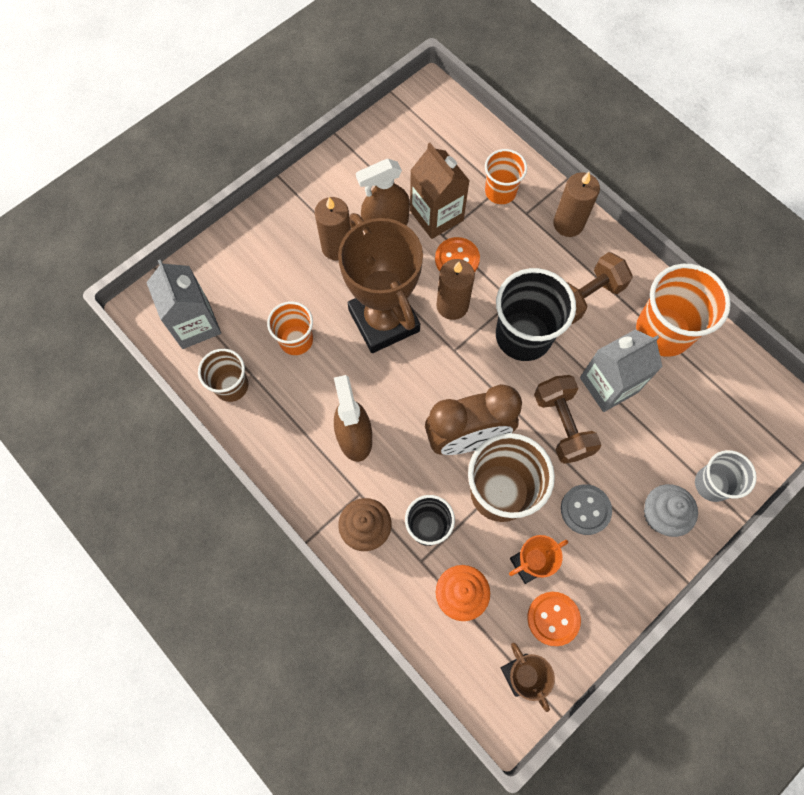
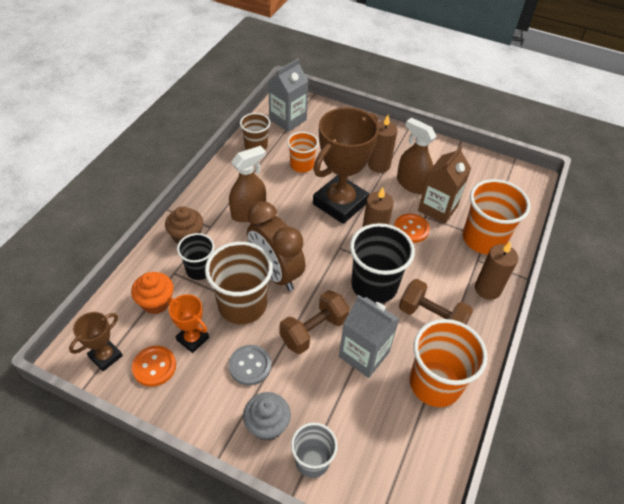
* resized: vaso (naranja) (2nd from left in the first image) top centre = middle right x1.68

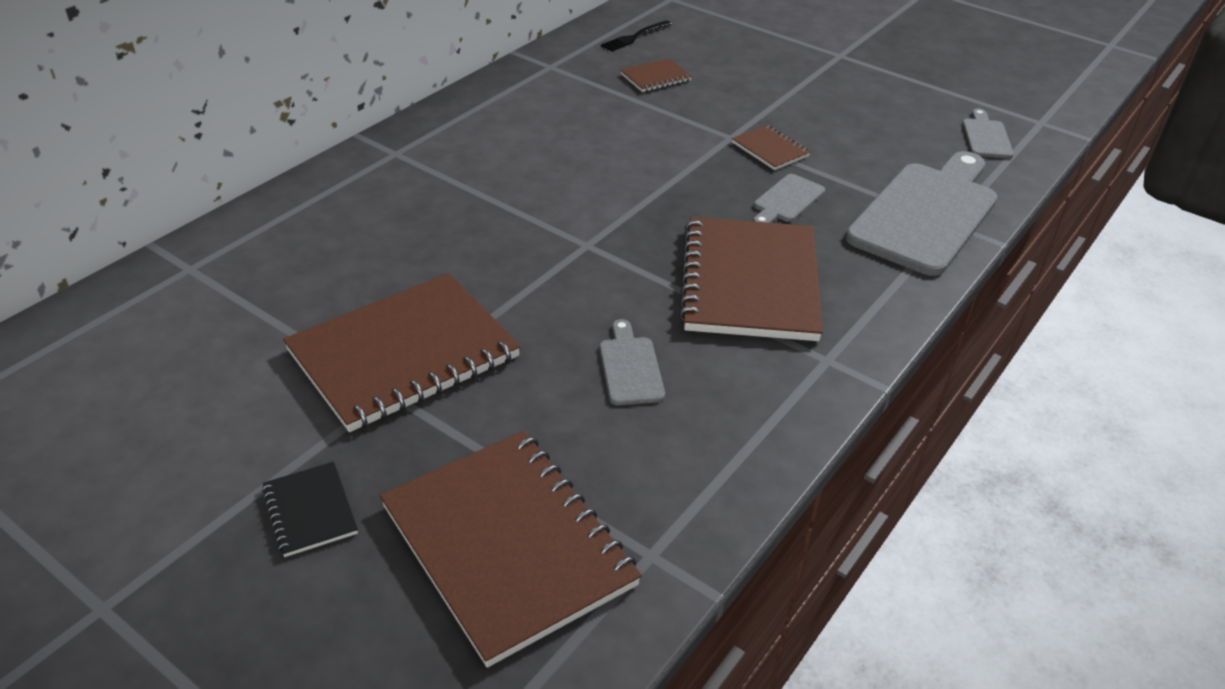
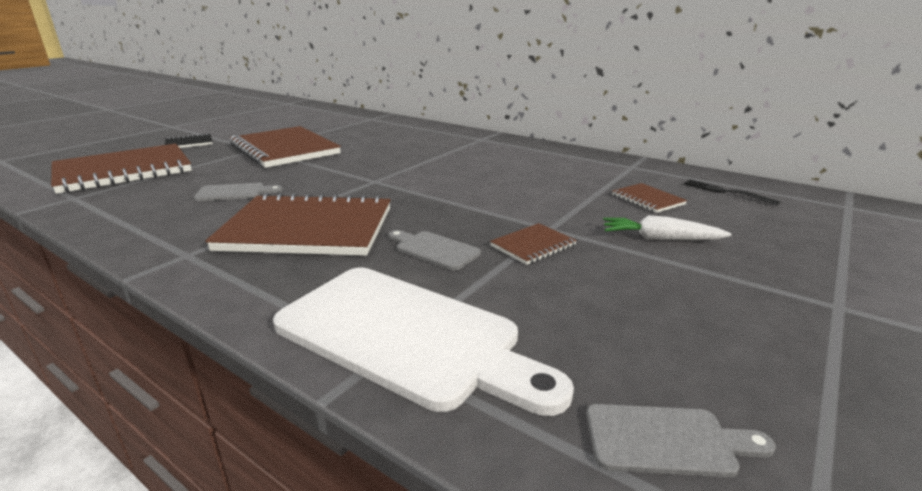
* recoloured: tabla de cortar (gris) (3rd from left) top right to tabla de cortar (blanco) bottom centre
* added: zanahoria (blanco) middle right

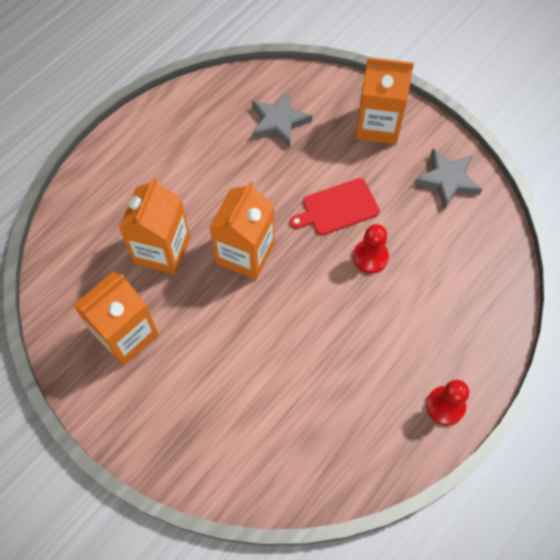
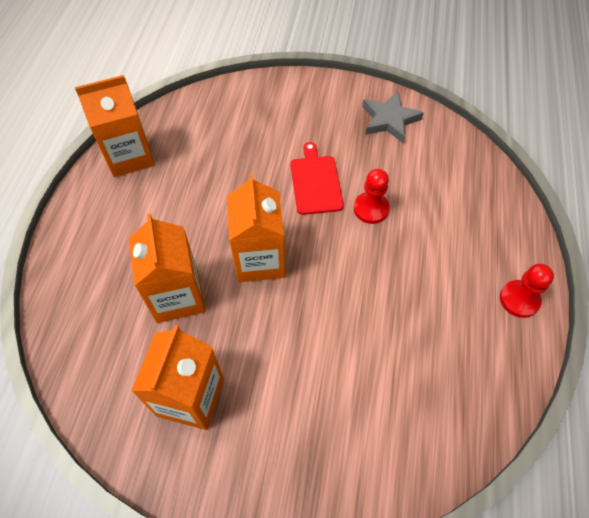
* removed: estrella (gris) (1st from left) top centre
* turned: tabla de cortar (rojo) centre = centre 135 degrees clockwise
* moved: cartón de leche (naranja) (4th from left in the first image) top right to cartón de leche (naranja) (1st from left) top left

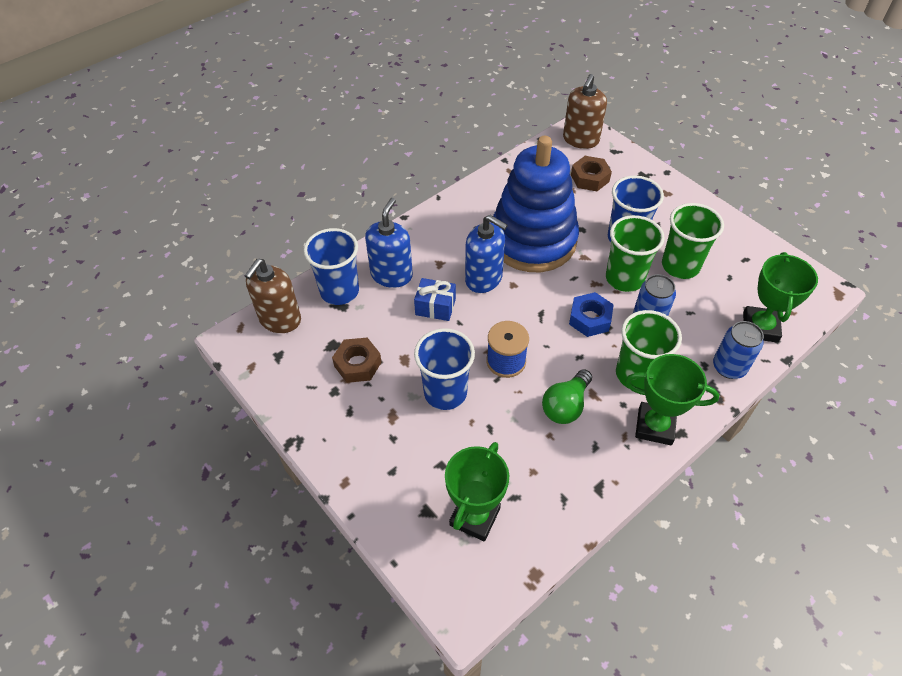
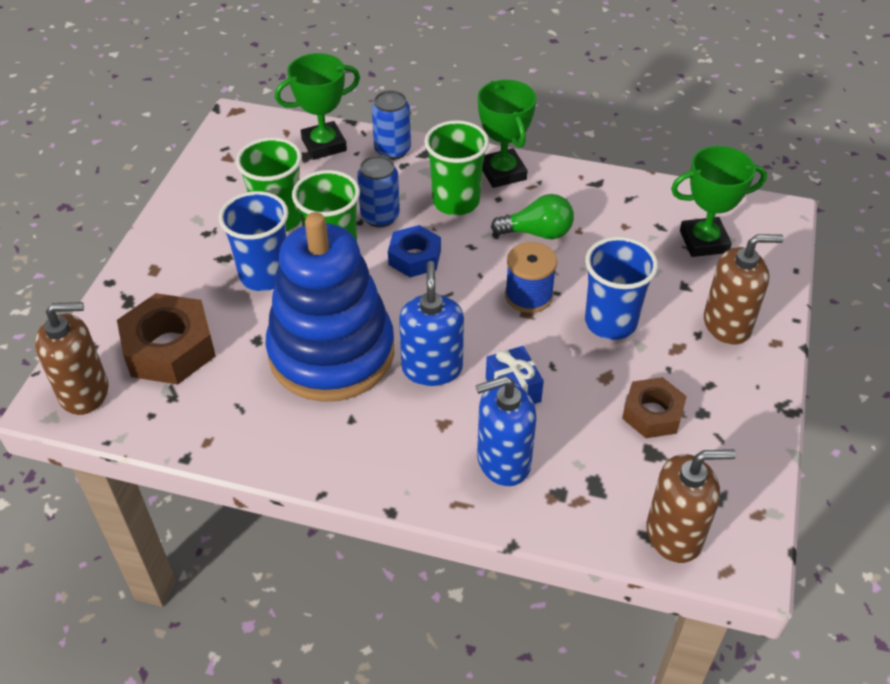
* removed: vaso (azul) (1st from left) centre
* resized: tuerca (marrón) (2nd from left in the first image) top centre = middle left x1.60
* added: dispensador de jabón (marrón) (3rd from left) middle right

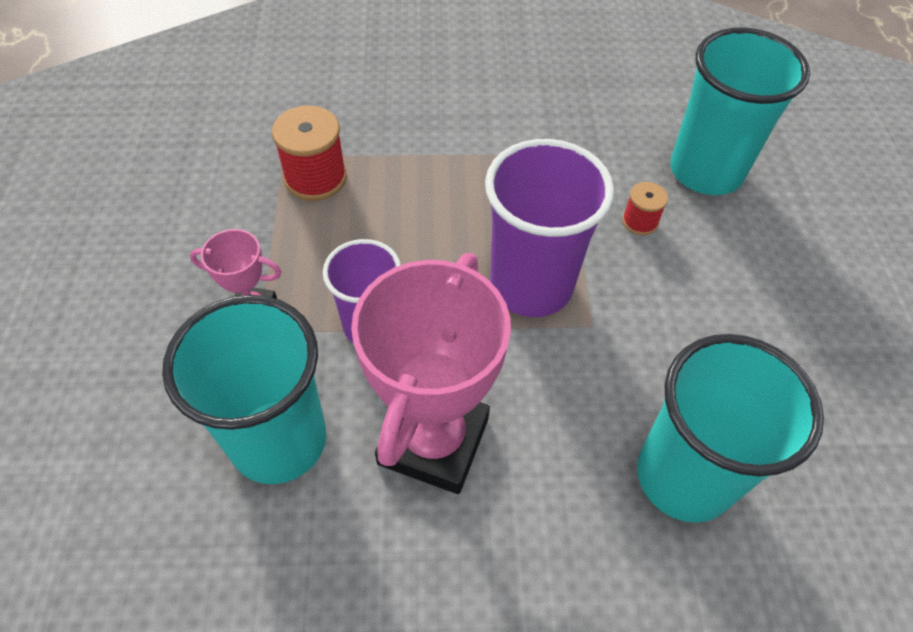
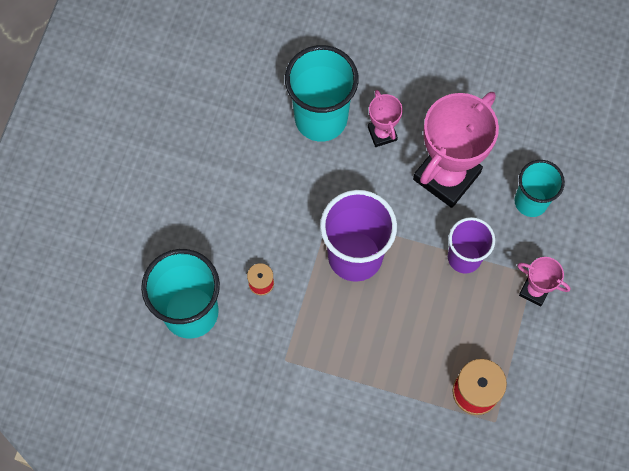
* resized: vaso (turquesa) (1st from left in the first image) middle left = middle right x0.62
* added: trofeo (rosa) (1st from left) top centre

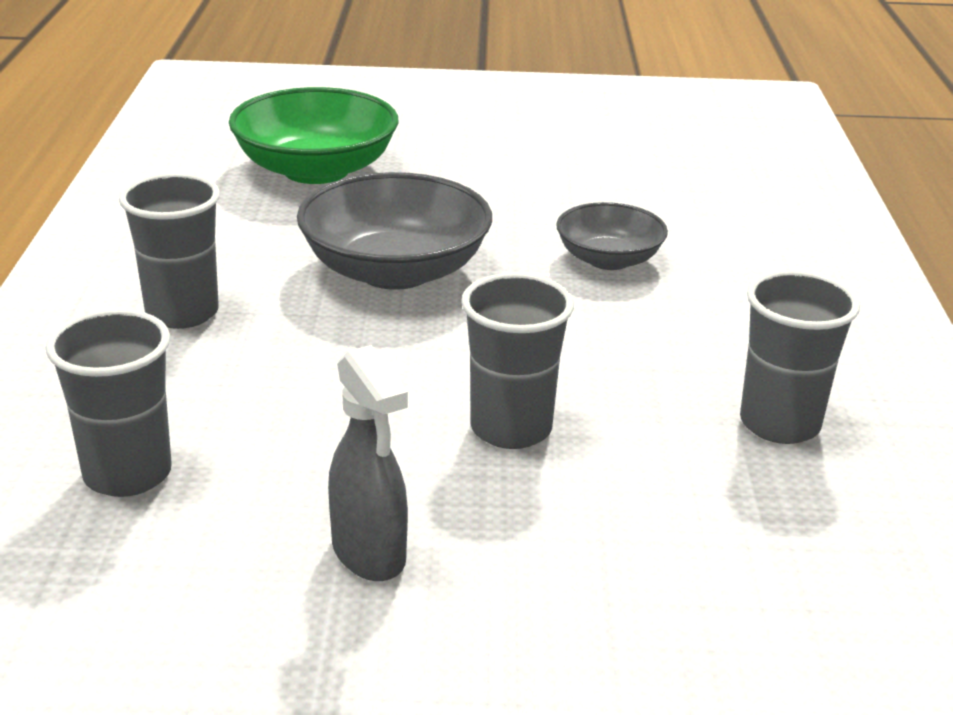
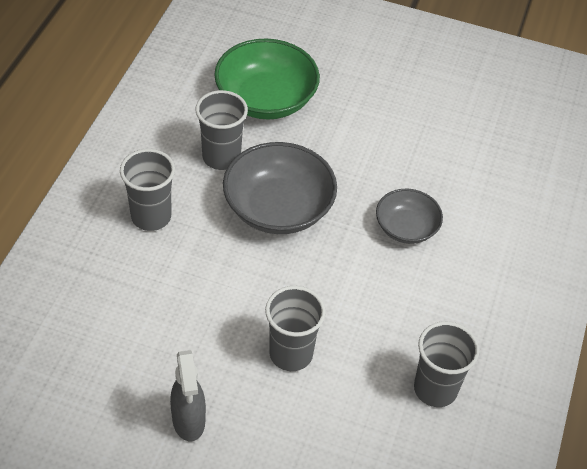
* moved: vaso (gris) (1st from left in the first image) middle left to vaso (gris) (2nd from left) top centre

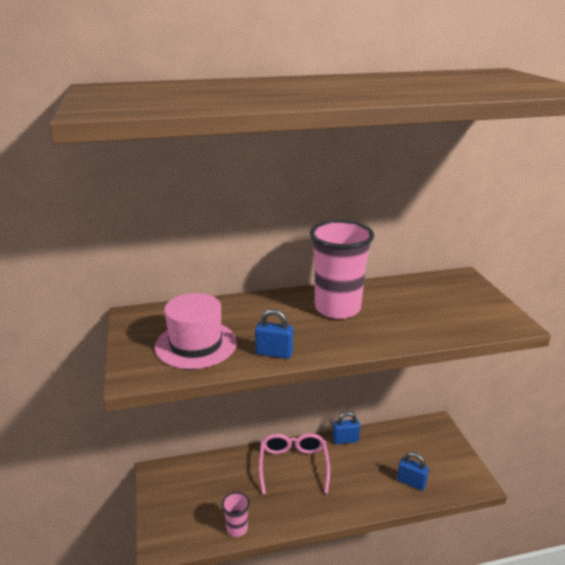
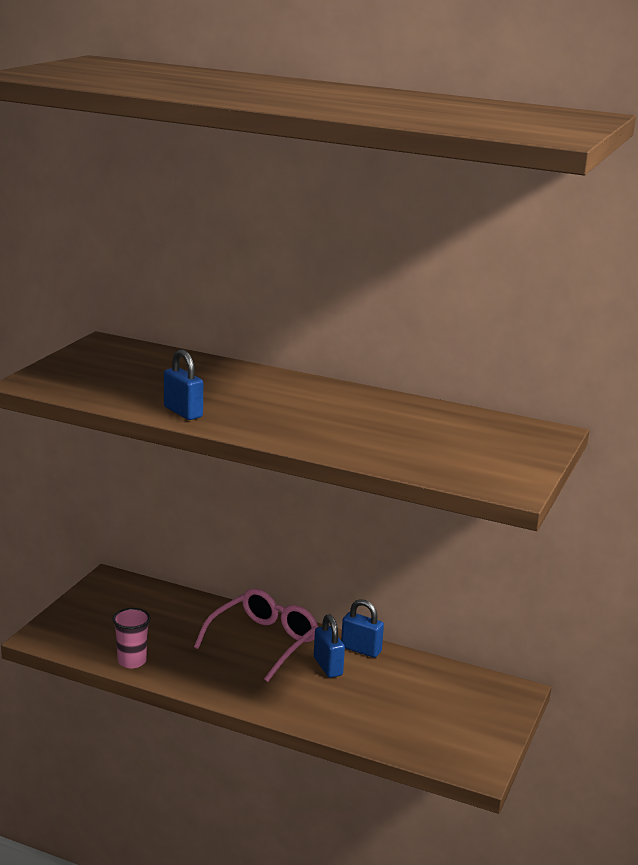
* removed: sombrero (rosa) centre
* removed: vaso (rosa) (2nd from left) centre
* moved: candado (azul) (3rd from left in the first image) bottom right to candado (azul) (2nd from left) bottom centre

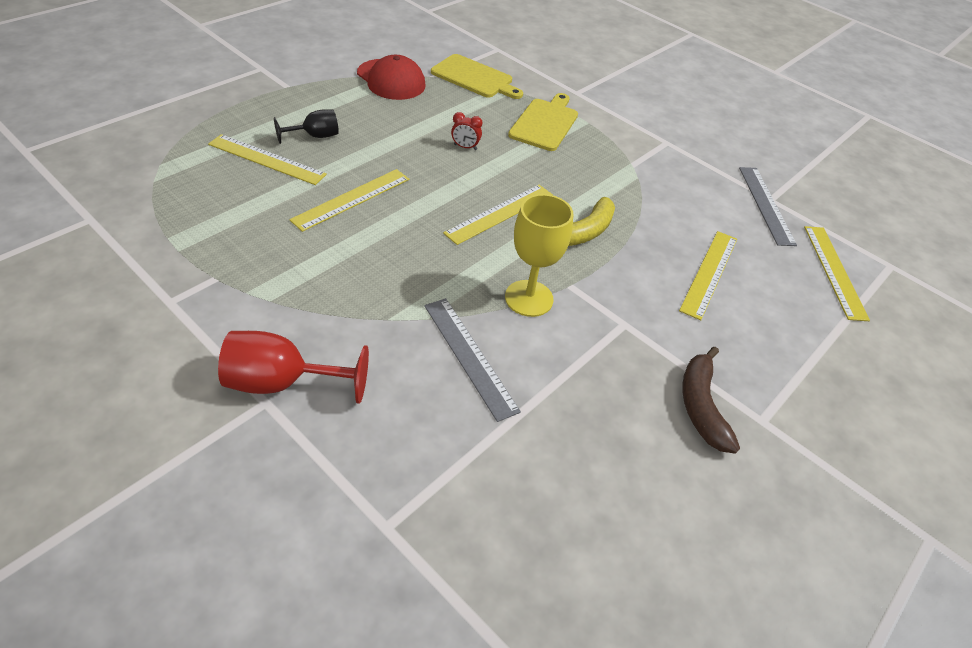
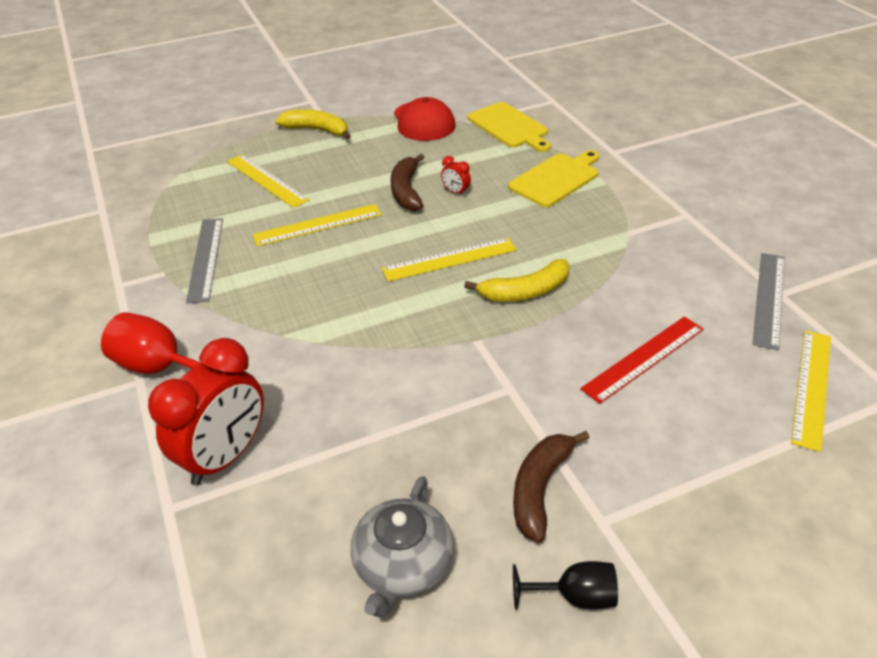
* moved: copa (negro) top left to bottom centre
* moved: regla (gris) (1st from left) centre to middle left
* removed: copa (amarillo) centre
* recoloured: regla (amarillo) (4th from left) middle right to regla (rojo) middle right
* added: despertador (rojo) (1st from left) middle left
* added: plátano (amarillo) (1st from left) top centre
* added: tetera (gris) bottom centre
* added: plátano (marrón) (1st from left) top centre

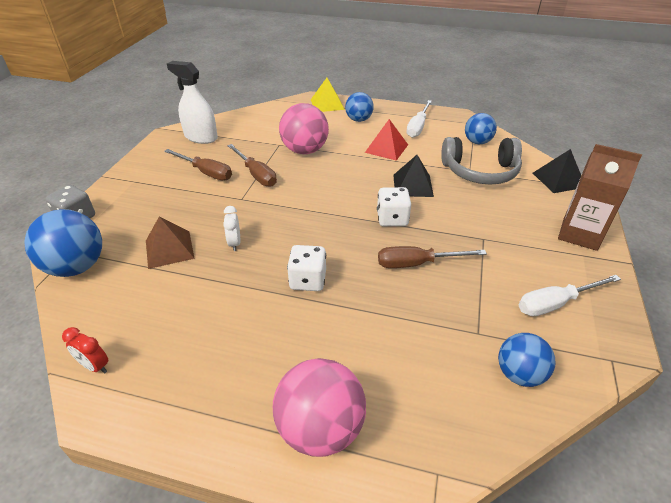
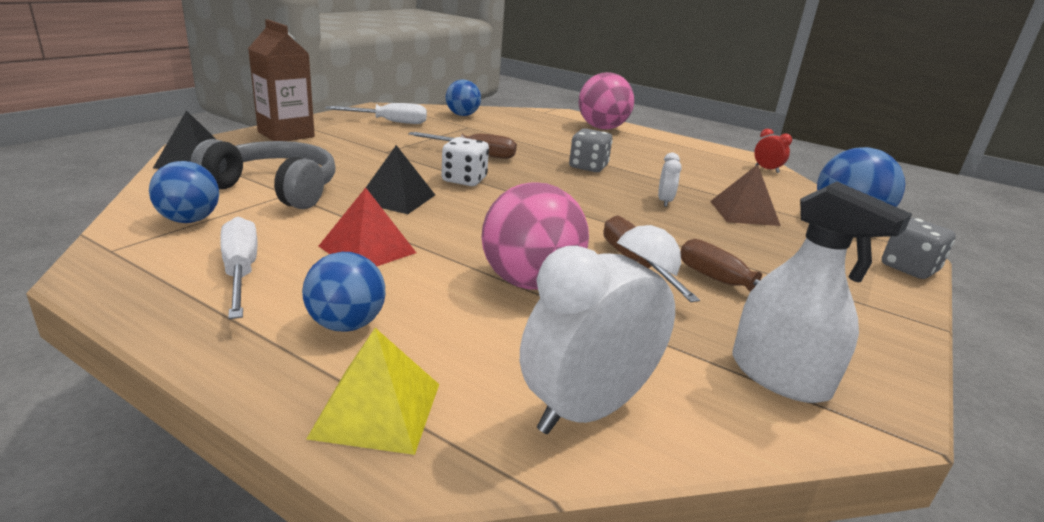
* recoloured: dado (blanco) (1st from left) centre to dado (gris) (1st from left) top centre
* turned: destornillador (blanco) (1st from left) top centre = middle left 60 degrees counterclockwise
* added: despertador (blanco) (1st from left) centre

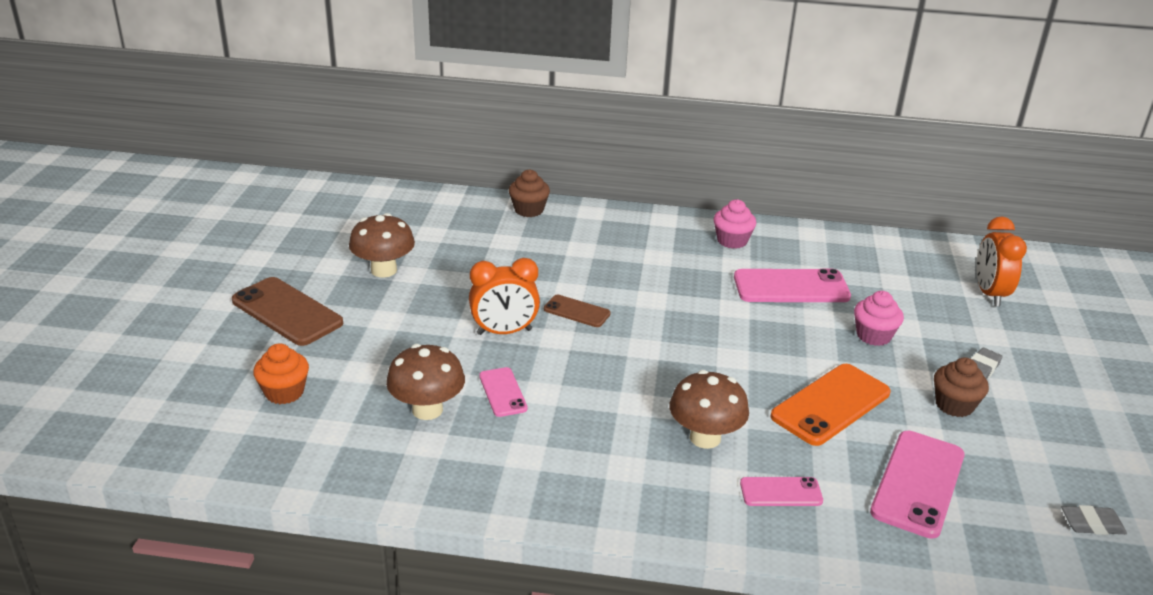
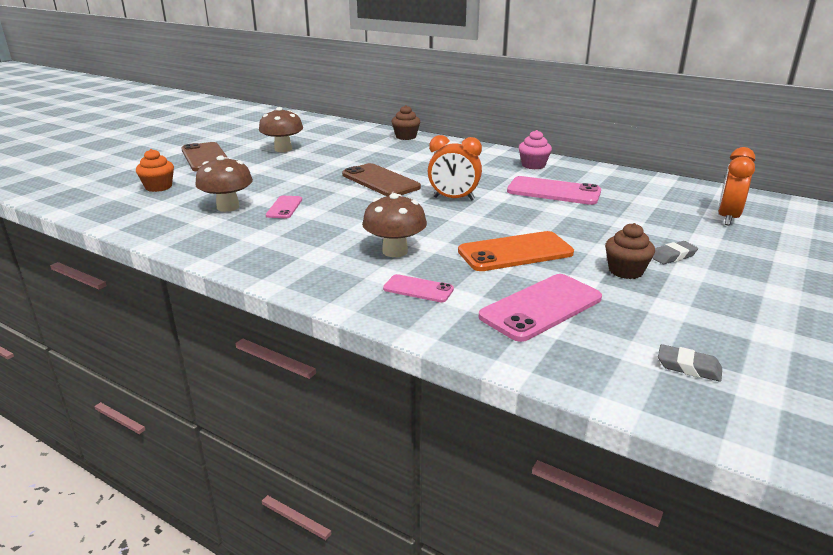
* moved: despertador (naranja) (1st from left) centre to top centre
* resized: móvil (marrón) (2nd from left) centre = top centre x1.82
* removed: magdalena (rosa) (2nd from left) middle right

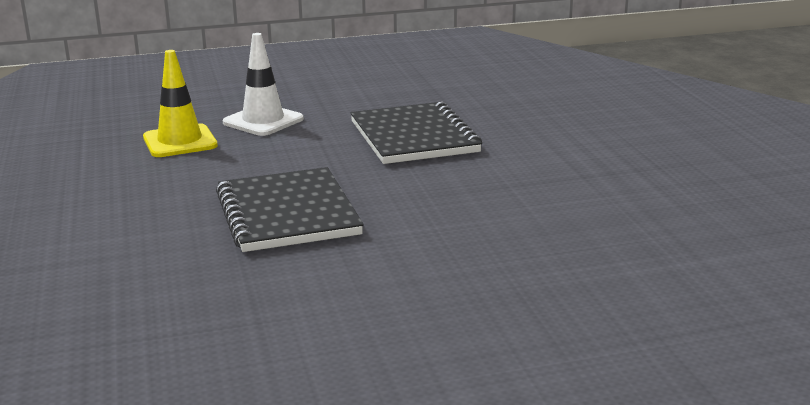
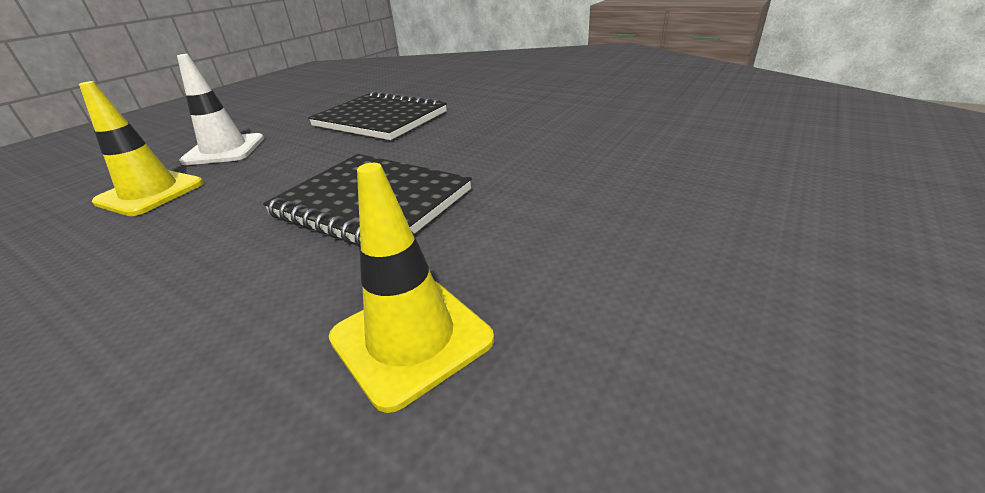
* added: cono de tráfico (amarillo) (2nd from left) centre

